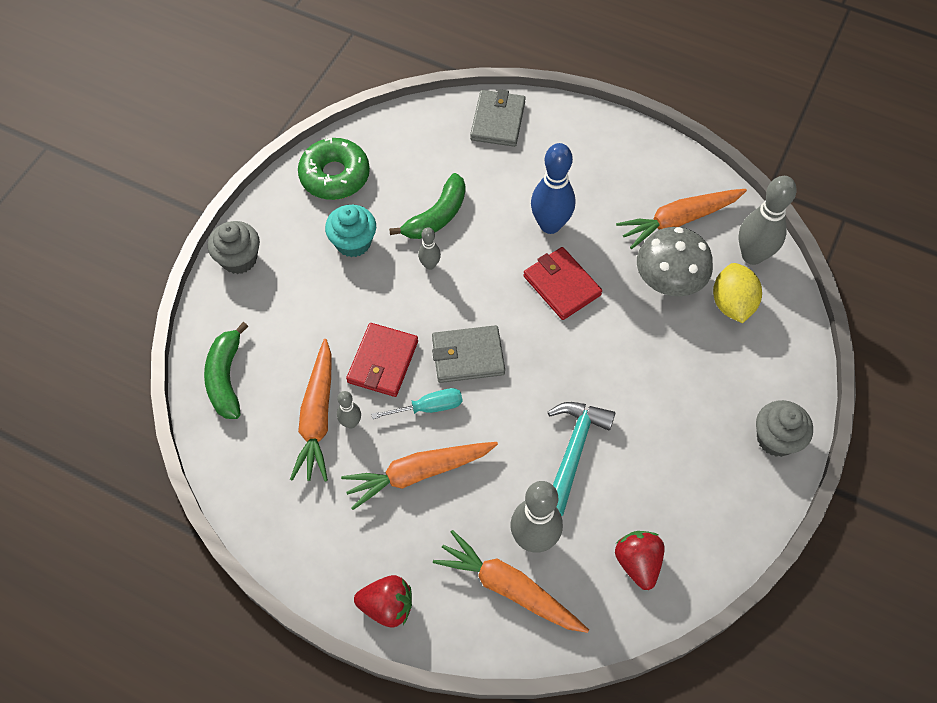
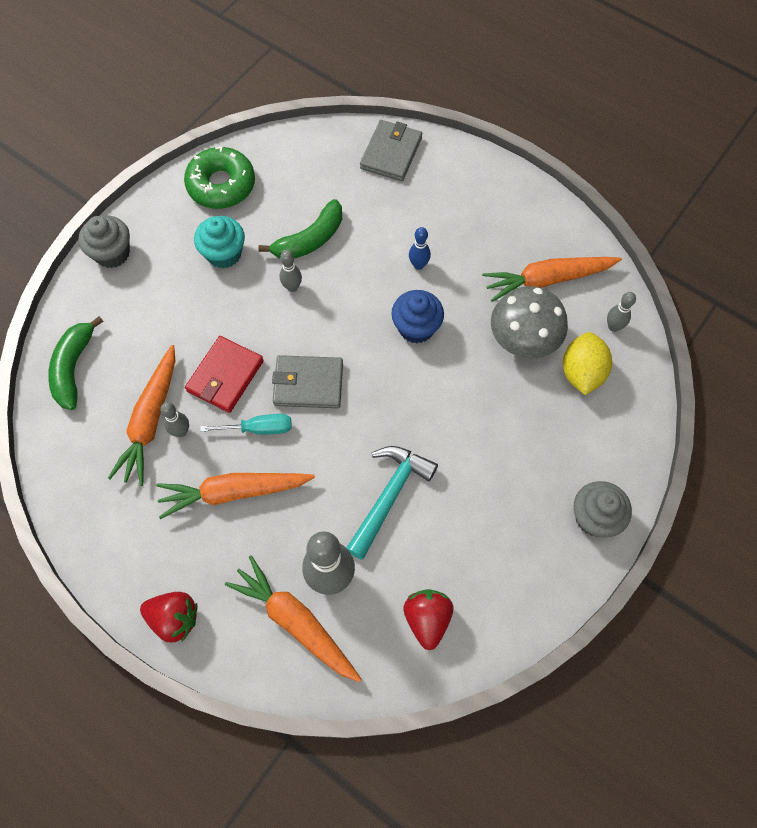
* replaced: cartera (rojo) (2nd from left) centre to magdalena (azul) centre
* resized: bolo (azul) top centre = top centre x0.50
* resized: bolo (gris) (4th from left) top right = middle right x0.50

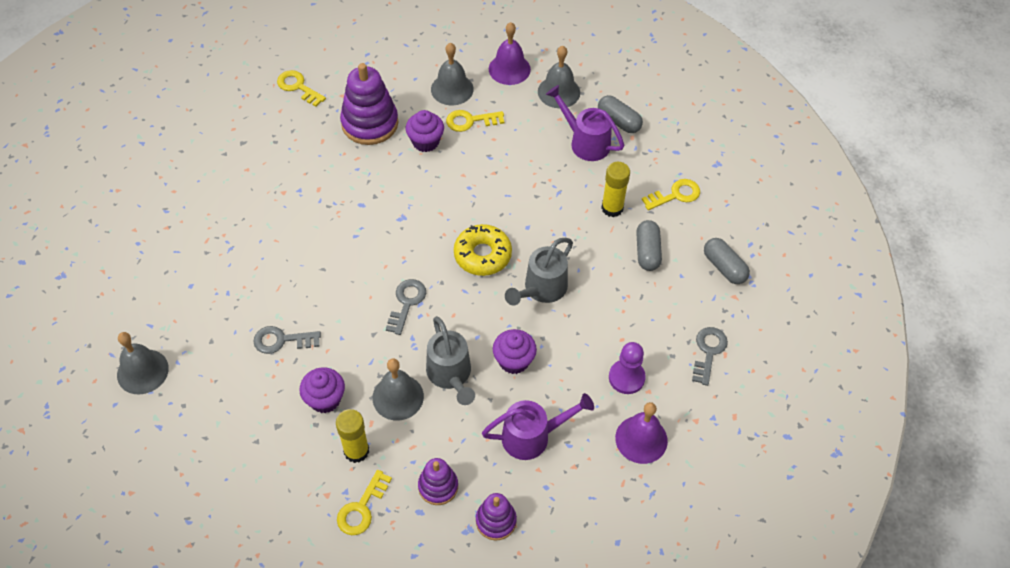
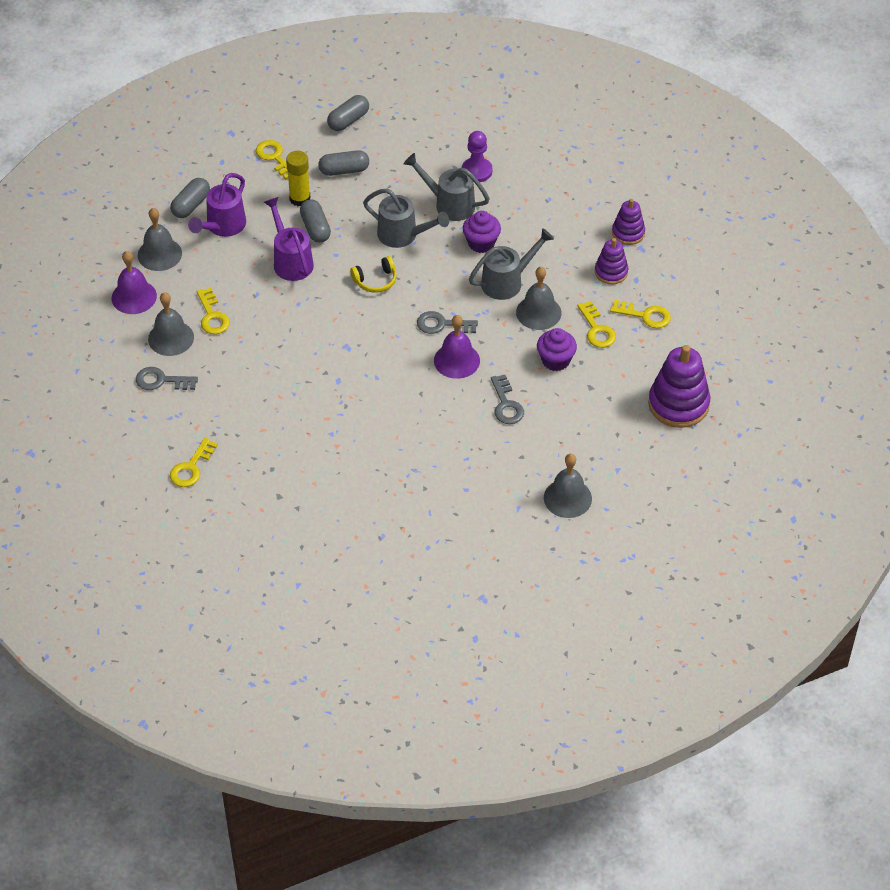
* replaced: barra de pegamento (amarillo) (1st from left) bottom centre to llave (amarillo) (4th from left) middle right
* moved: juguete apilable (morado) (1st from left in the first image) top centre to juguete apilable (morado) (3rd from left) middle right
* removed: magdalena (morado) (2nd from left) top centre
* replaced: rosquilla (amarillo) centre to auriculares (amarillo) top centre
* moved: regadera (morado) (1st from left in the first image) bottom centre to regadera (morado) (2nd from left) top left
* moved: campana (morado) (2nd from left) bottom centre to centre
* moved: llave (gris) (3rd from left in the first image) middle right to llave (gris) (1st from left) middle left
* added: cápsula (gris) (2nd from left) top centre
* added: regadera (gris) (2nd from left) top centre

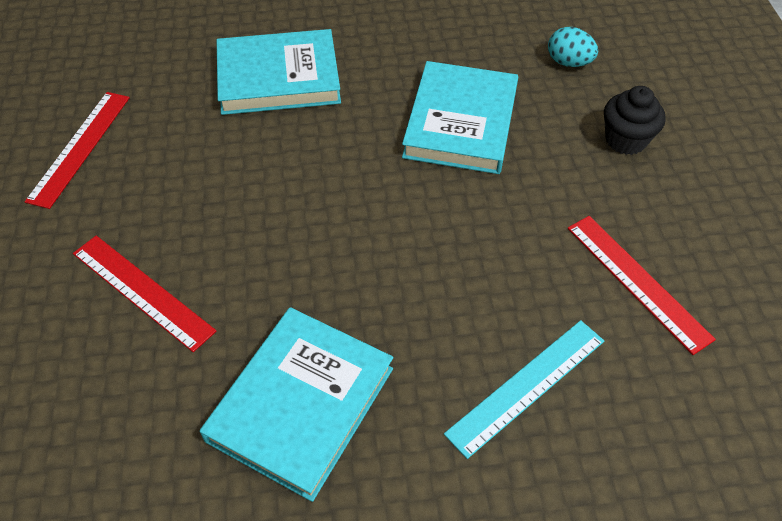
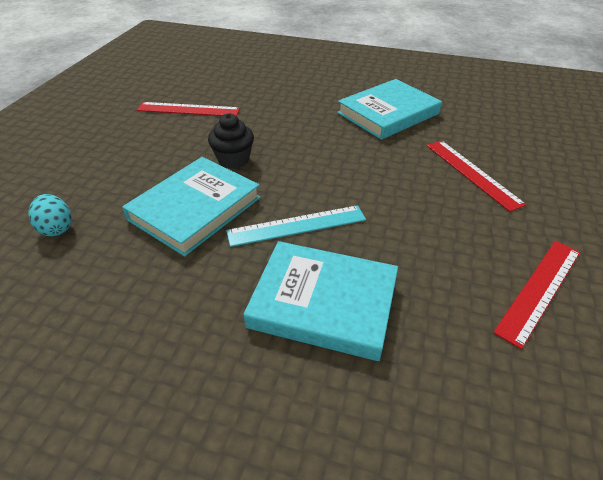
* moved: regla (turquesa) bottom right to centre
* turned: regla (rojo) (3rd from left in the first image) middle right = top left 75 degrees counterclockwise
* moved: magdalena (negro) top right to top centre

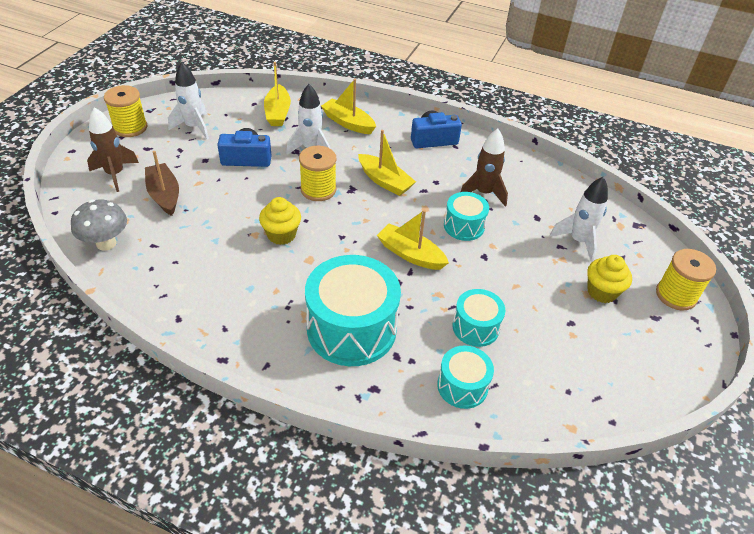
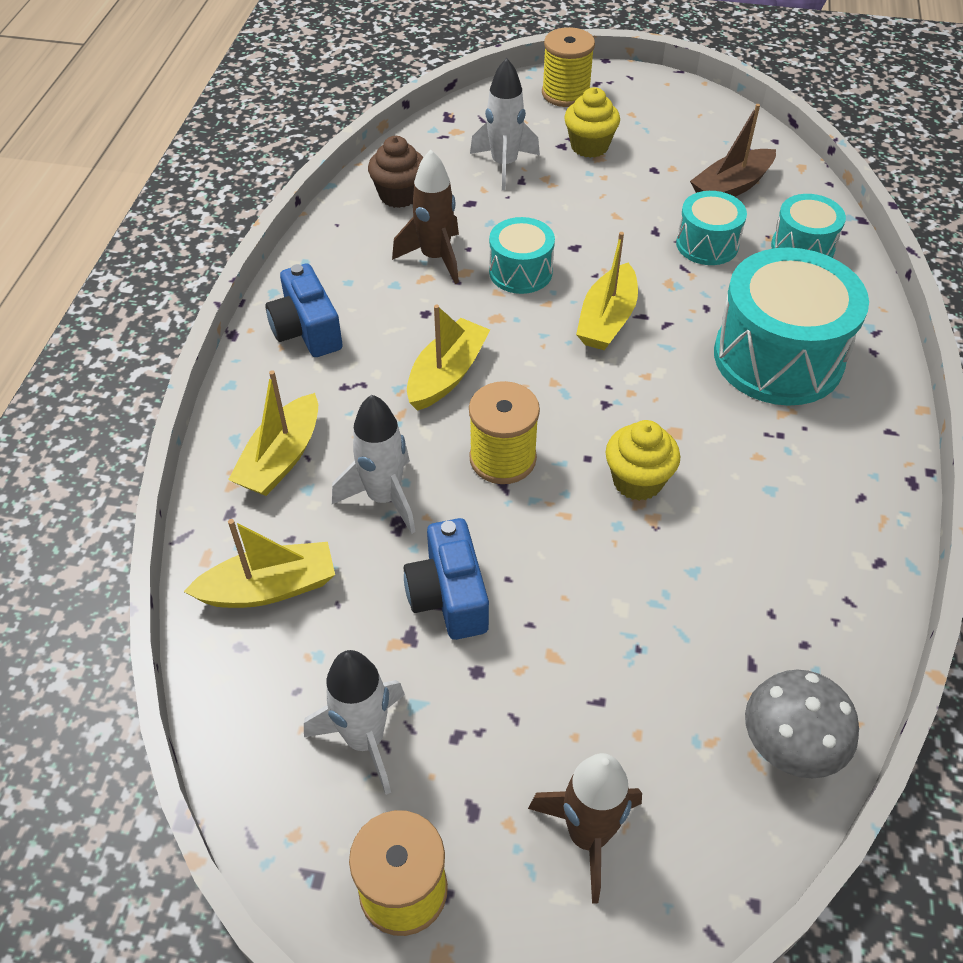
* moved: barco (marrón) middle left to top right
* added: magdalena (marrón) top centre

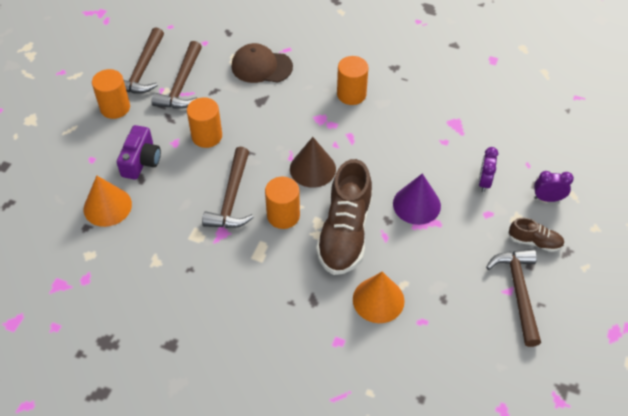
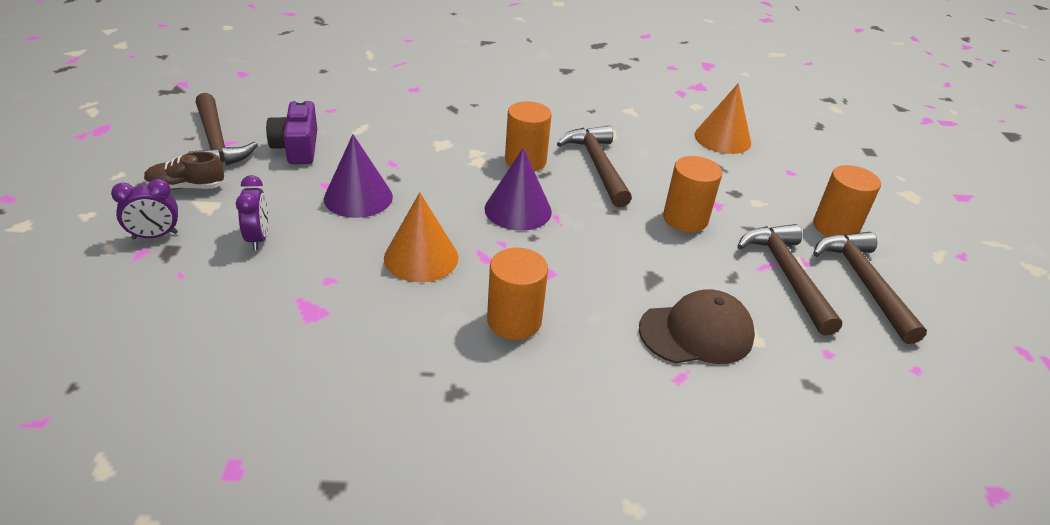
* moved: cámara (morado) middle left to top left
* recoloured: cono (marrón) centre to cono (morado) (2nd from left) centre
* removed: zapato (marrón) (1st from left) centre
* moved: cono (naranja) (2nd from left in the first image) bottom centre to cono (naranja) (1st from left) centre

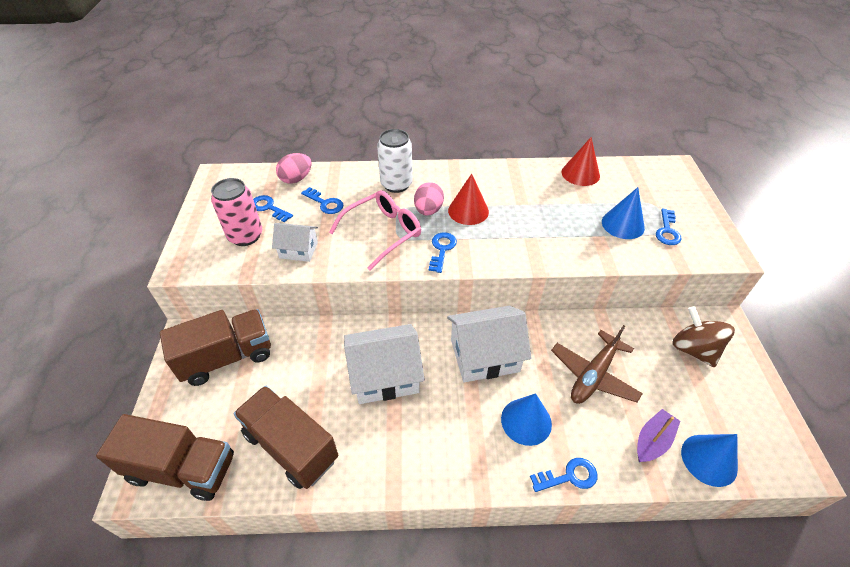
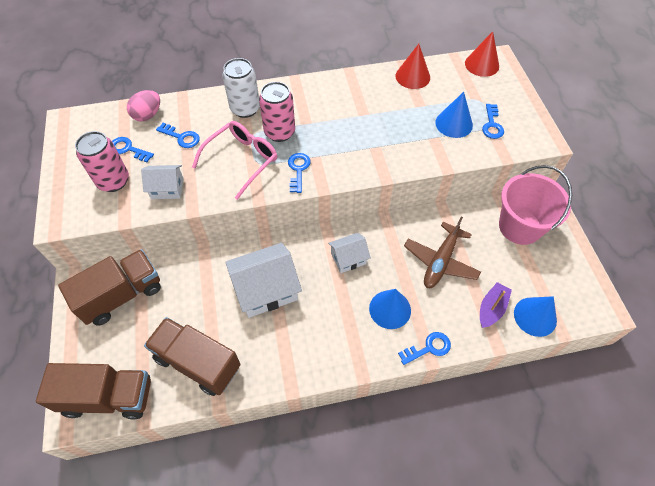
* replaced: huevo (rosa) (2nd from left) centre to lata (rosa) (2nd from left) top centre
* resized: casa (blanco) (3rd from left) centre = centre x0.57
* moved: cono (rojo) (1st from left in the first image) centre to cono (rojo) (2nd from left) top right
* replaced: peonza (marrón) middle right to balde (rosa) middle right

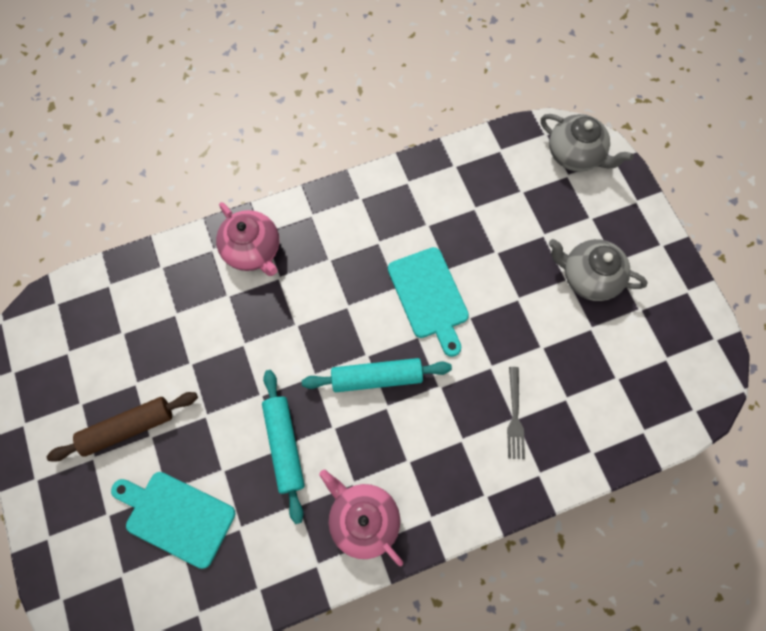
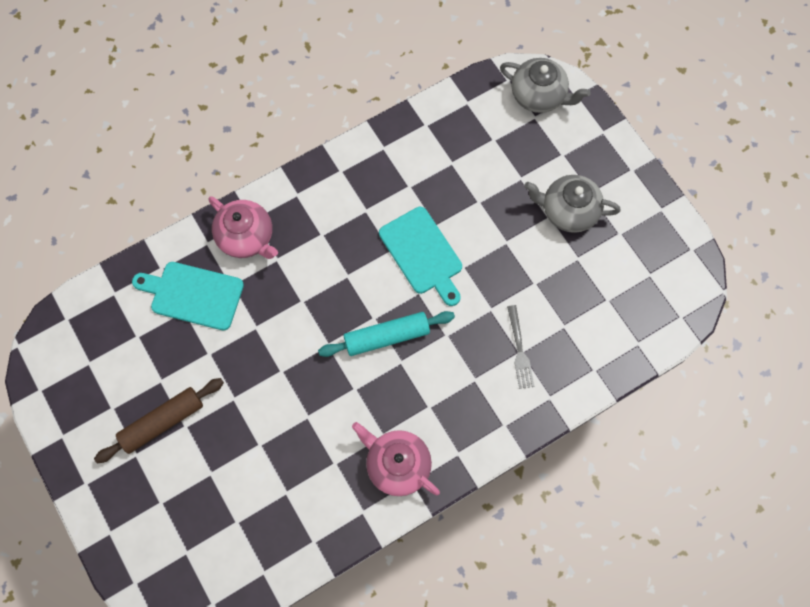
* moved: tabla de cortar (turquesa) (1st from left) bottom left to middle left
* removed: rodillo (turquesa) (1st from left) bottom centre

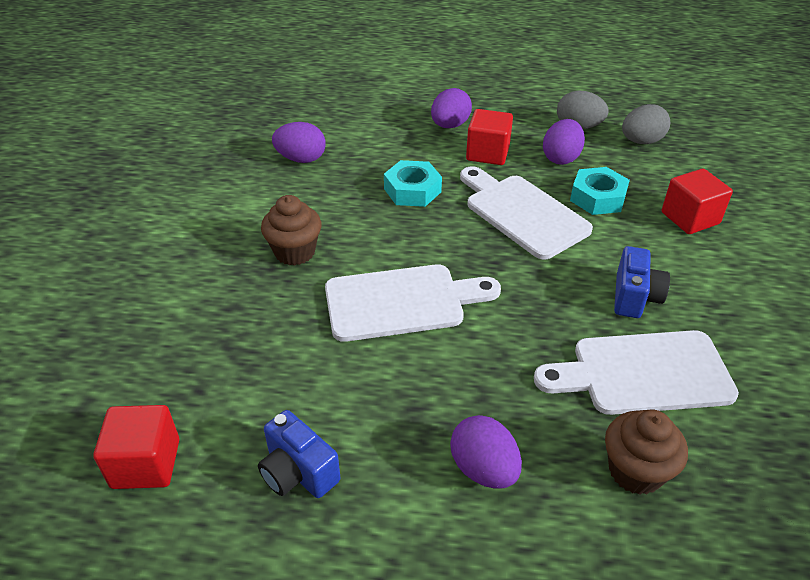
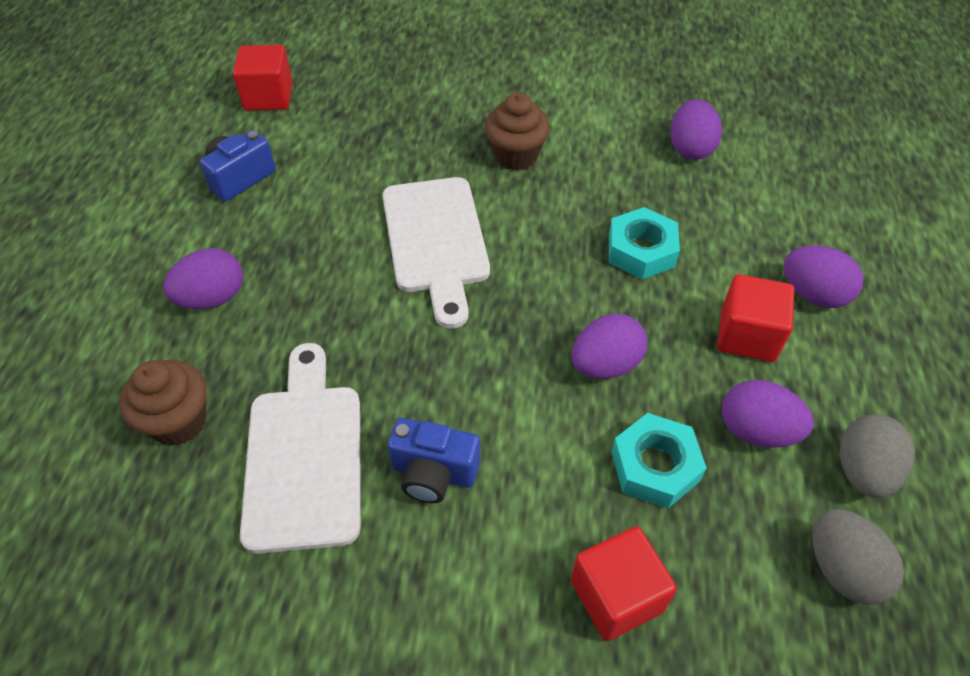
* replaced: tabla de cortar (blanco) (2nd from left) centre to huevo (morado) (2nd from left) centre

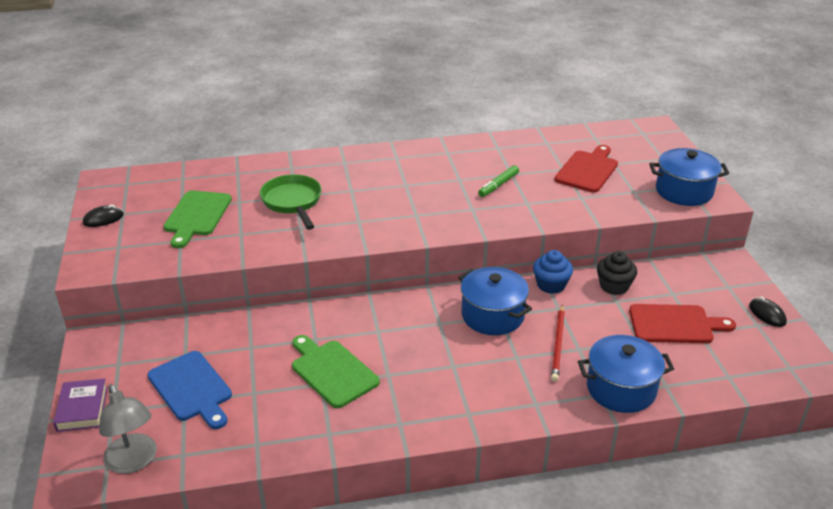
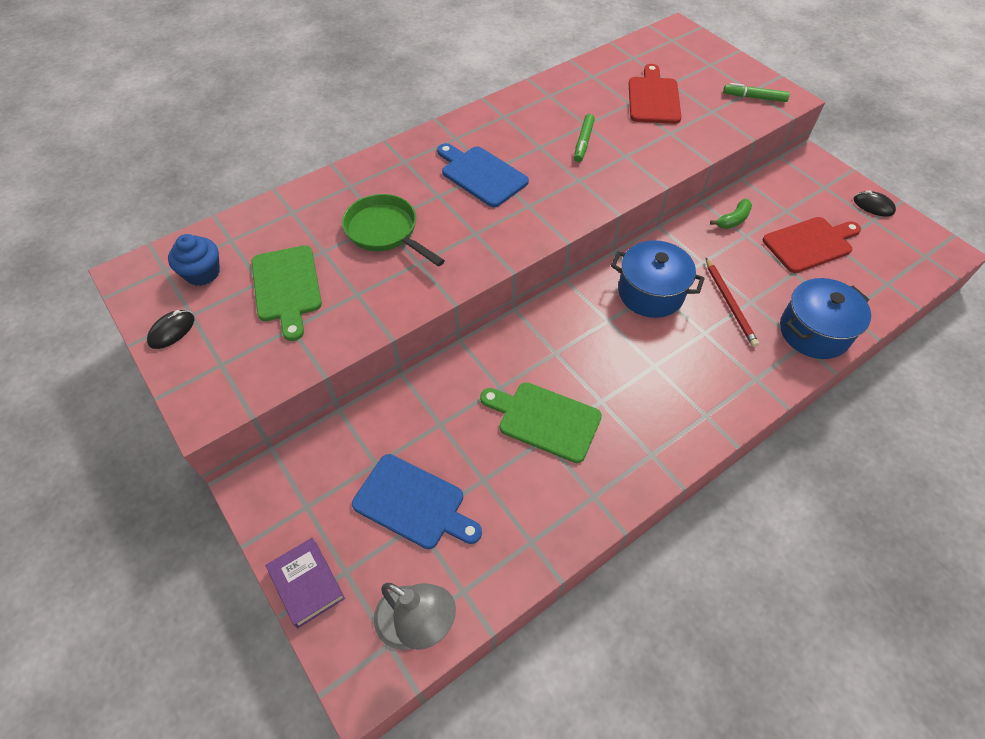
* moved: magdalena (azul) centre to middle left
* replaced: magdalena (negro) middle right to plátano (verde) top right
* replaced: olla (azul) (3rd from left) middle right to rotulador (verde) (2nd from left) top right
* added: tabla de cortar (azul) (2nd from left) top centre

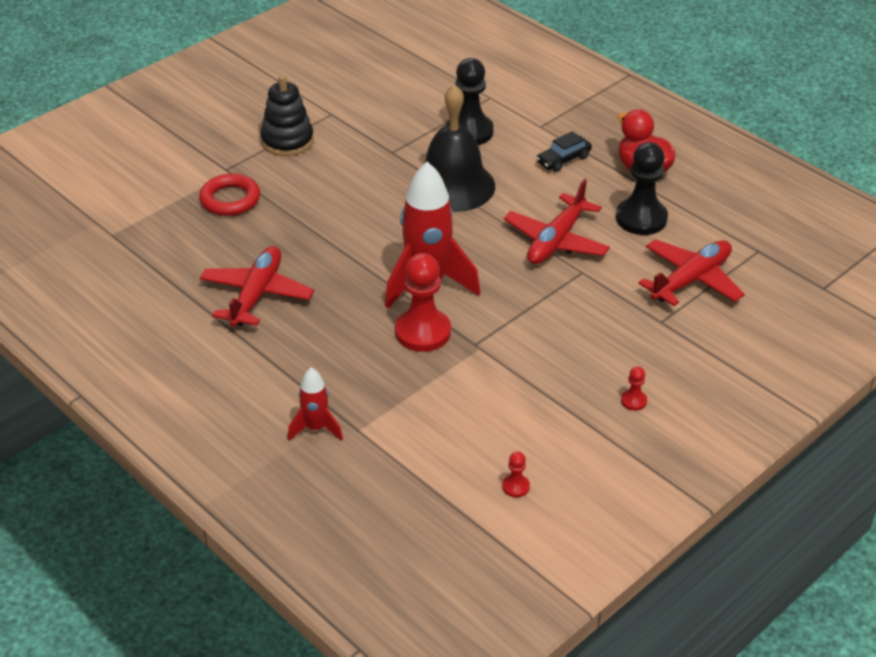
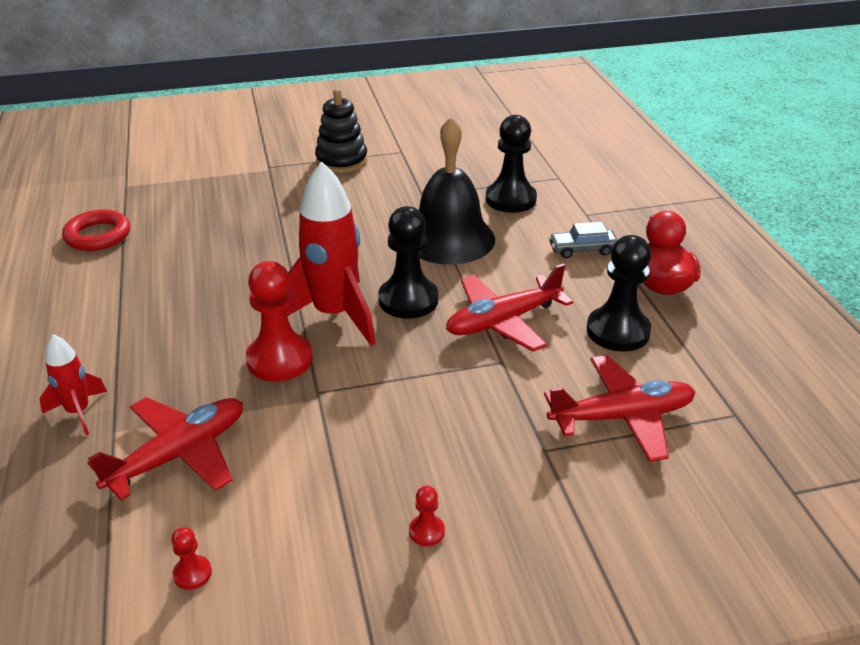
* moved: anillo (rojo) top left to middle left
* moved: avión (rojo) (1st from left) middle left to bottom left
* recoloured: coche (negro) top centre to coche (gris) middle right
* added: peón (negro) (1st from left) centre

